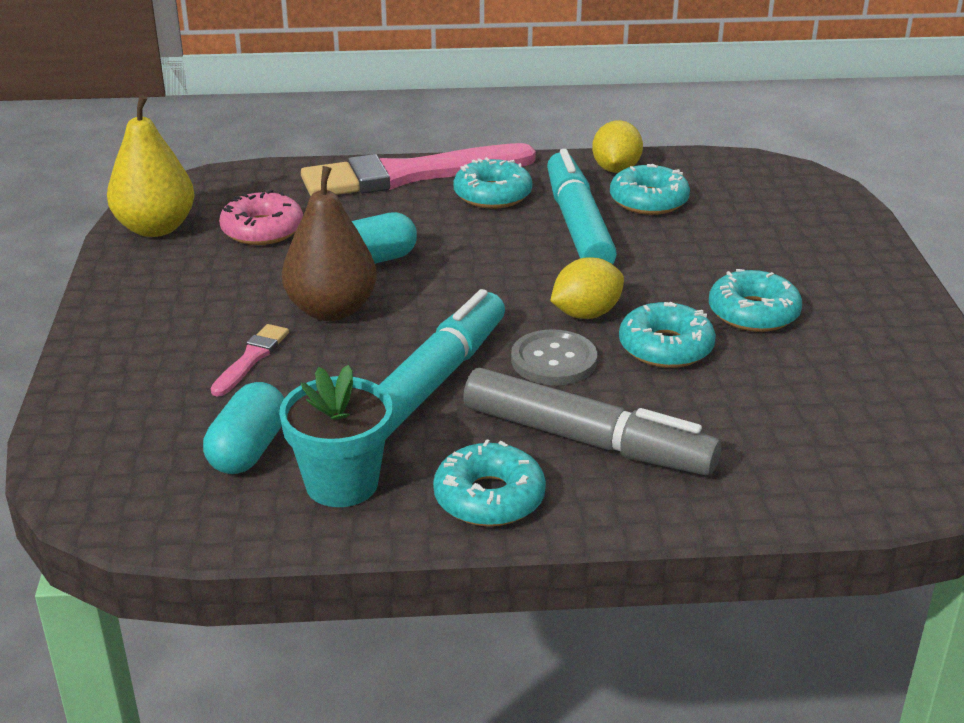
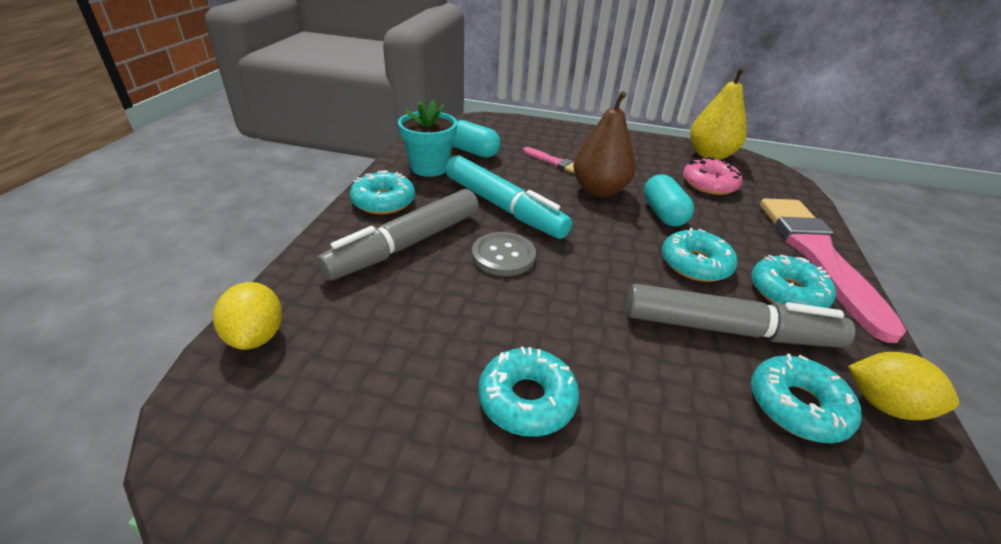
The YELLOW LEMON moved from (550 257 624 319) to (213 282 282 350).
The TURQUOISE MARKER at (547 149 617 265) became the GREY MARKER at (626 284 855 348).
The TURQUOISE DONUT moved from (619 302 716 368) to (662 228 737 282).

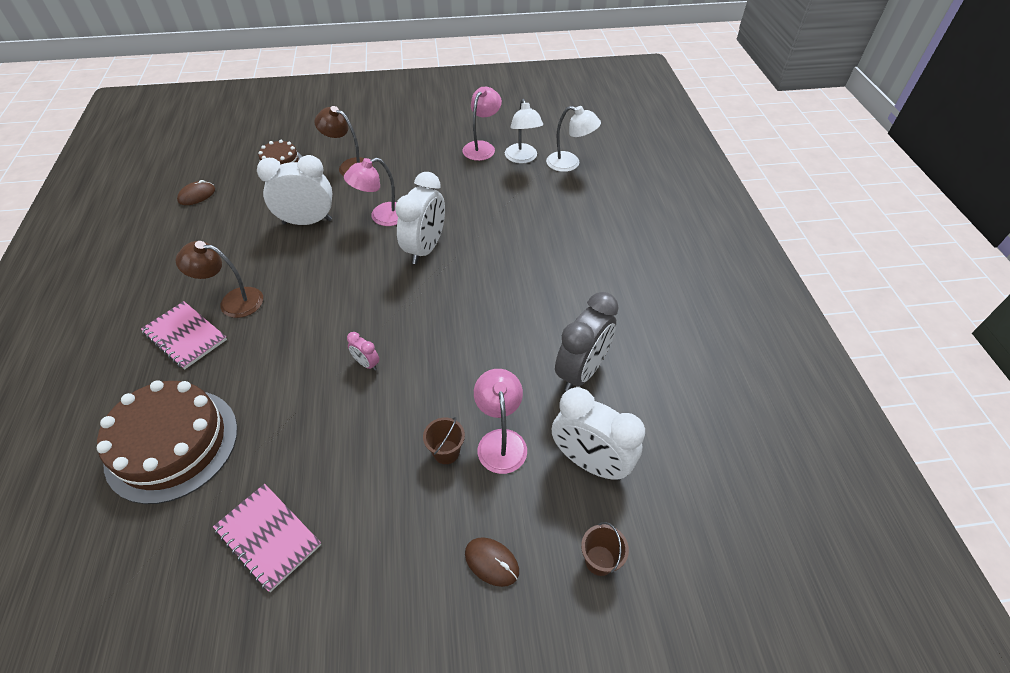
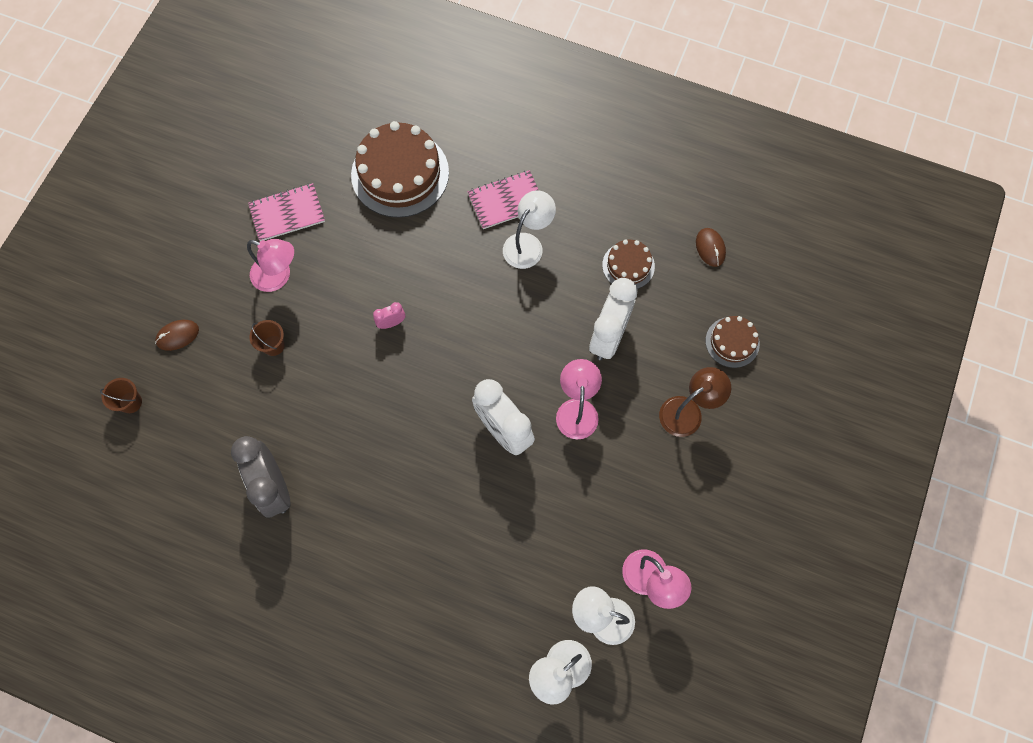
The PINK LAMP moved from (474 369 527 474) to (247 239 294 292).
The BROWN LAMP at (176 241 263 318) became the WHITE LAMP at (503 190 556 269).
The BROWN CAKE at (602 240 655 289) appeared.
The WHITE CLOCK at (552 387 645 480) disappeared.

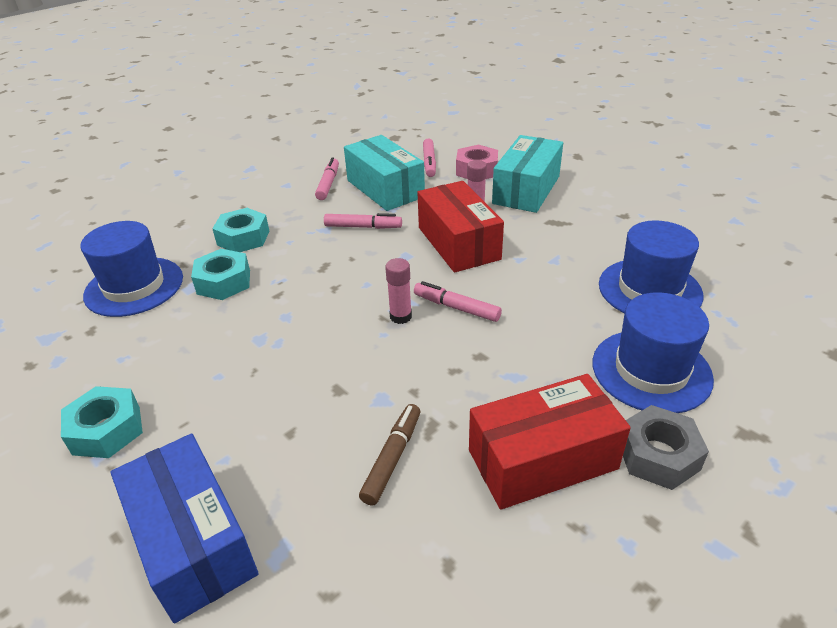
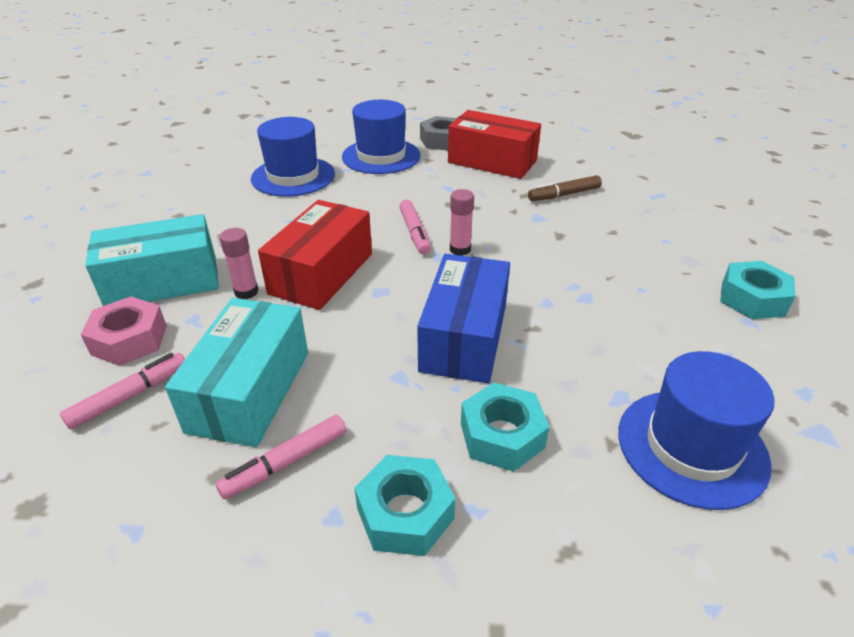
The TURQUOISE NUT moved from (191 249 250 300) to (355 455 455 556).
The BLUE BOX moved from (111 433 259 623) to (417 254 510 383).
The PINK MARKER at (324 213 402 229) disappeared.

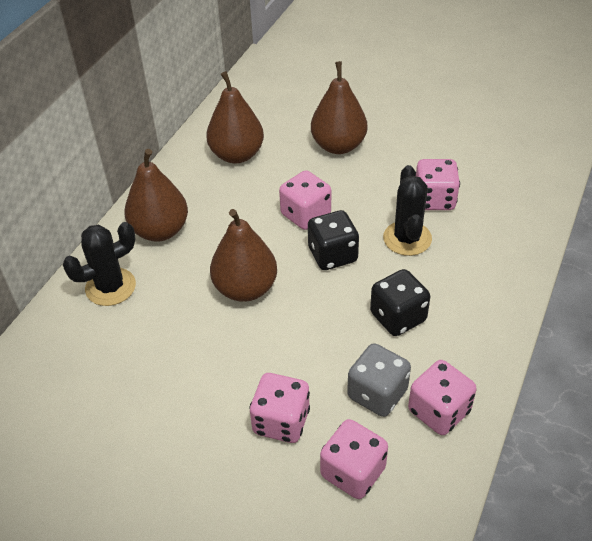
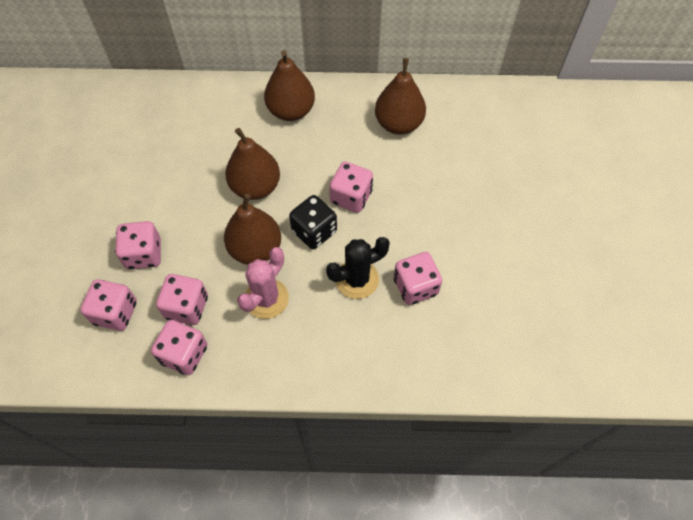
The GREY DICE at (347 343 411 417) became the PINK DICE at (156 274 208 325).
The BROWN PEAR moved from (311 61 367 154) to (224 194 281 265).
The BLACK DICE at (370 269 430 336) was replaced by the PINK CACTUS at (237 247 289 319).
The BLACK CACTUS at (63 222 136 306) disappeared.

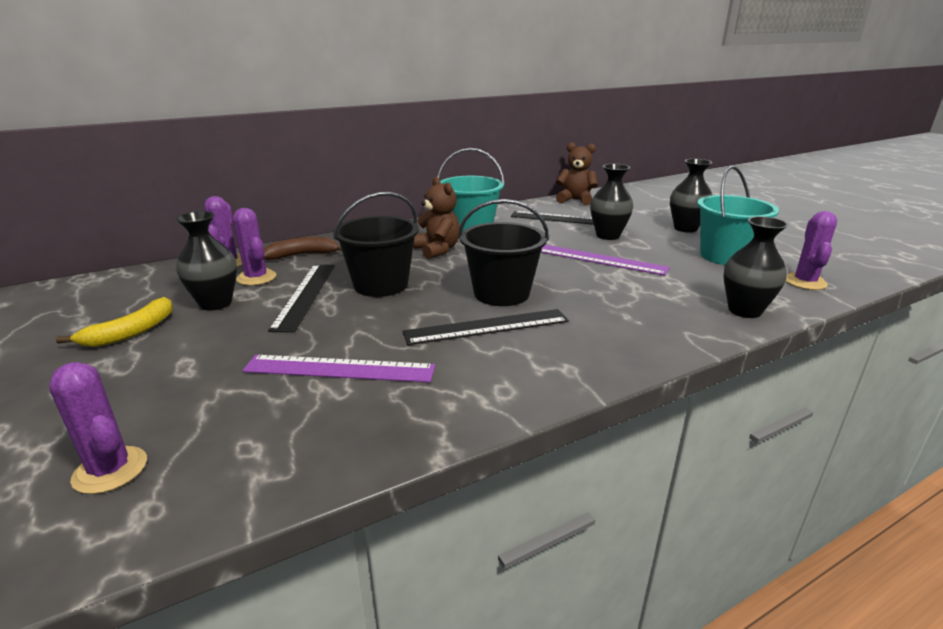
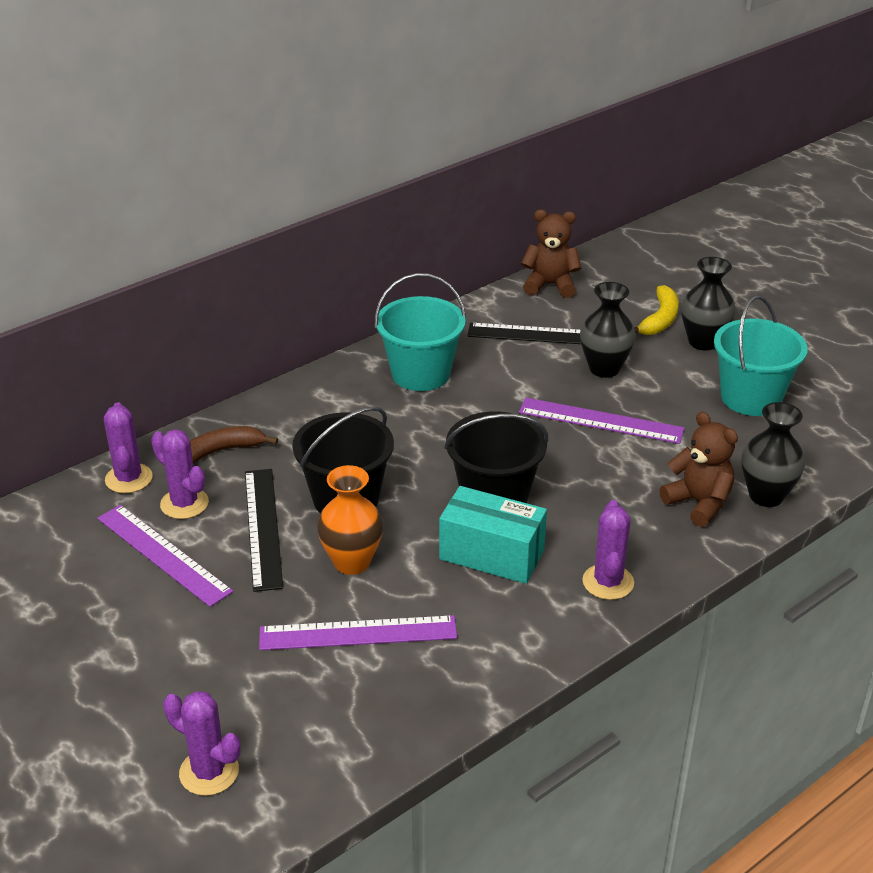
The BLACK VASE at (175 211 237 311) was replaced by the PURPLE RULER at (97 505 233 607).
The ORANGE VASE at (317 465 383 575) appeared.
The BLACK RULER at (402 309 569 345) was replaced by the TURQUOISE BOX at (439 486 547 584).
The PURPLE CACTUS moved from (786 211 837 290) to (582 500 634 600).
The YELLOW BANANA moved from (56 297 173 347) to (634 285 679 335).
The BROWN TEDDY BEAR moved from (413 177 460 259) to (660 412 738 527).

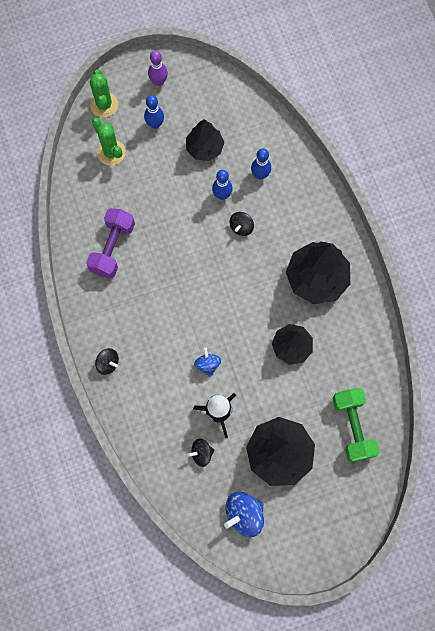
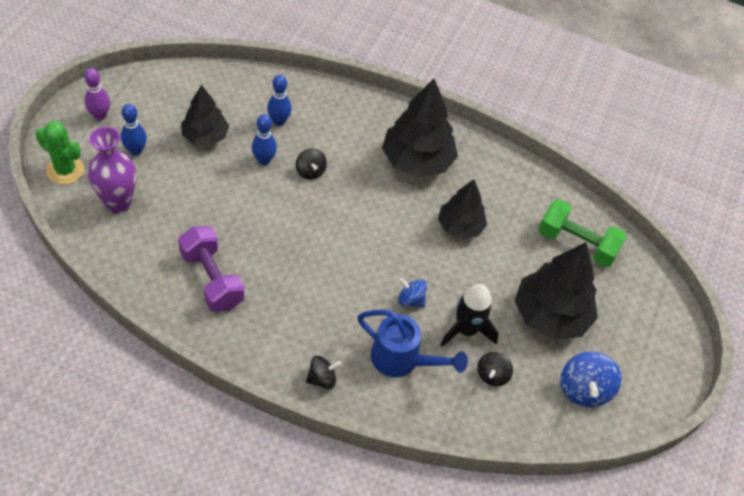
The GREEN CACTUS at (92 118 126 166) was replaced by the PURPLE VASE at (88 127 136 214).
The BLUE WATERING CAN at (358 309 468 377) appeared.

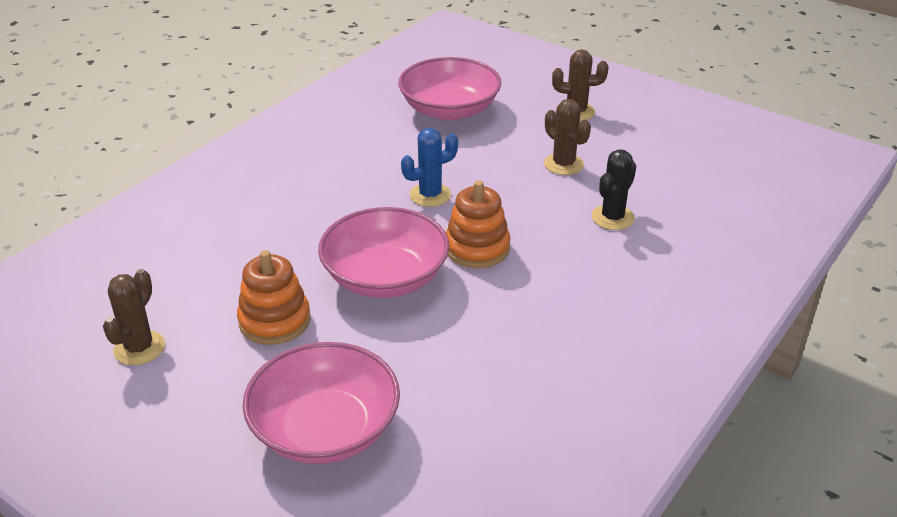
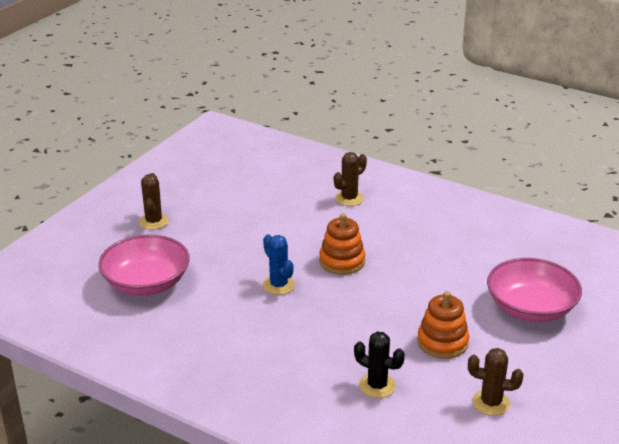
The BROWN CACTUS moved from (544 99 591 175) to (334 152 367 206).
The BLACK CACTUS moved from (591 149 636 230) to (354 332 405 398).
The PINK BOWL at (318 207 449 298) disappeared.

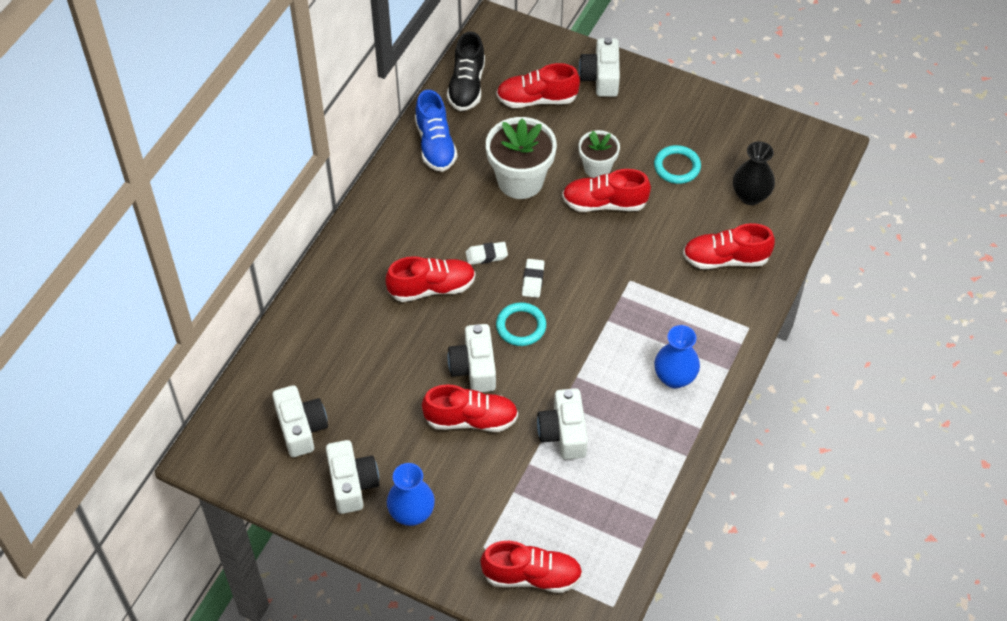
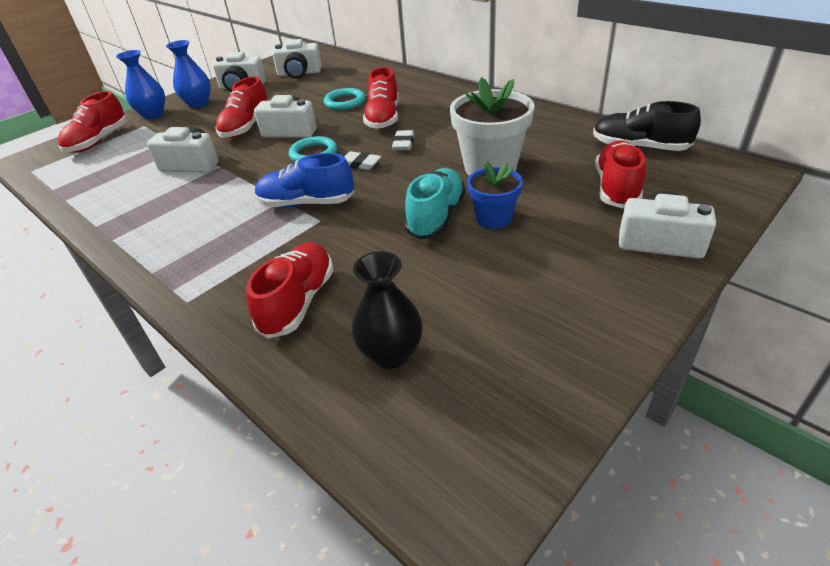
The BLUE VASE moved from (654 325 700 389) to (116 50 165 119).
The BLUE SHOE moved from (415 90 457 172) to (255 153 354 207).
The TURQUOISE RING moved from (654 145 701 184) to (324 88 365 110).
The RED SHOE at (562 169 651 212) became the TURQUOISE SHOE at (405 168 465 240).
The WHITE FLOWER POT at (578 130 620 178) became the BLUE FLOWER POT at (467 161 523 229).

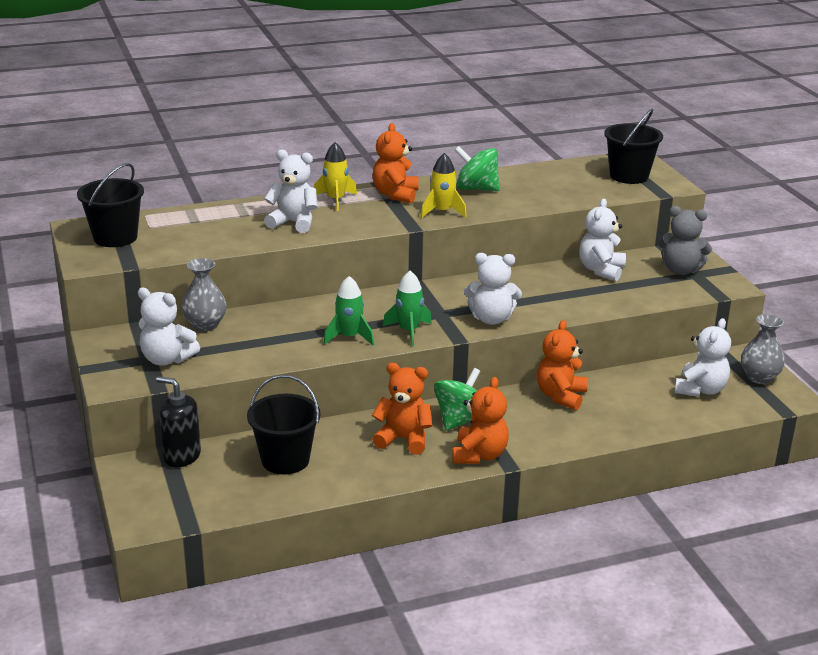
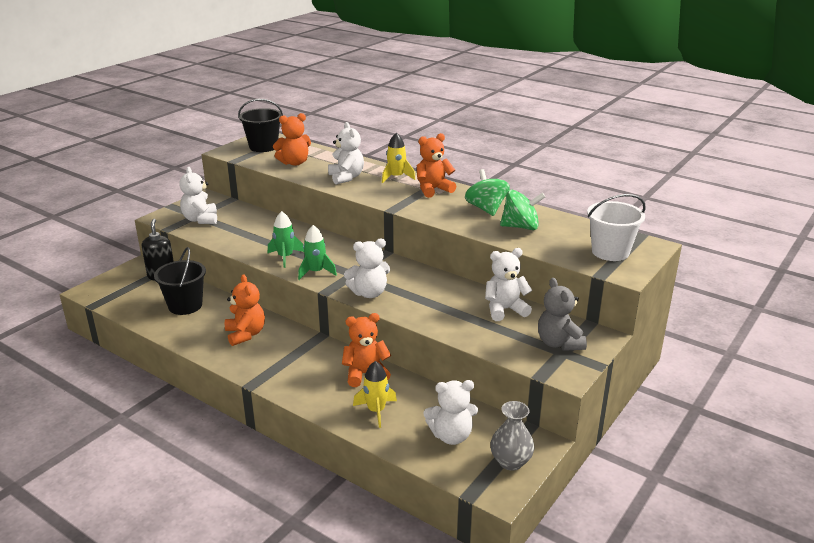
The ORANGE TEDDY BEAR moved from (452 377 509 464) to (273 113 311 166).
The WHITE TEDDY BEAR at (464 253 522 325) turned 75 degrees counterclockwise.
The YELLOW ROCKET moved from (420 153 467 218) to (353 361 397 428).
The GREEN SPINNING TOP moved from (434 368 480 431) to (500 190 545 230).
The BLACK BUCKET at (604 109 663 184) became the WHITE BUCKET at (587 194 646 261).
The GREY VASE at (182 258 226 331) disappeared.

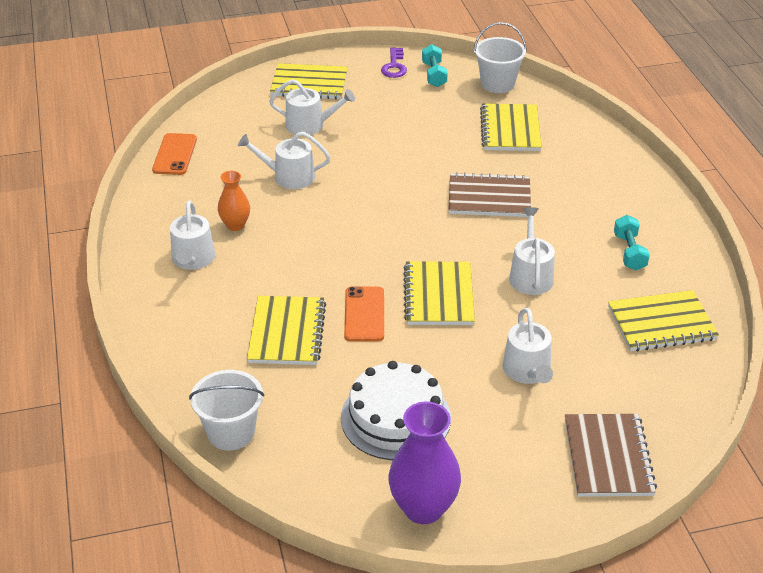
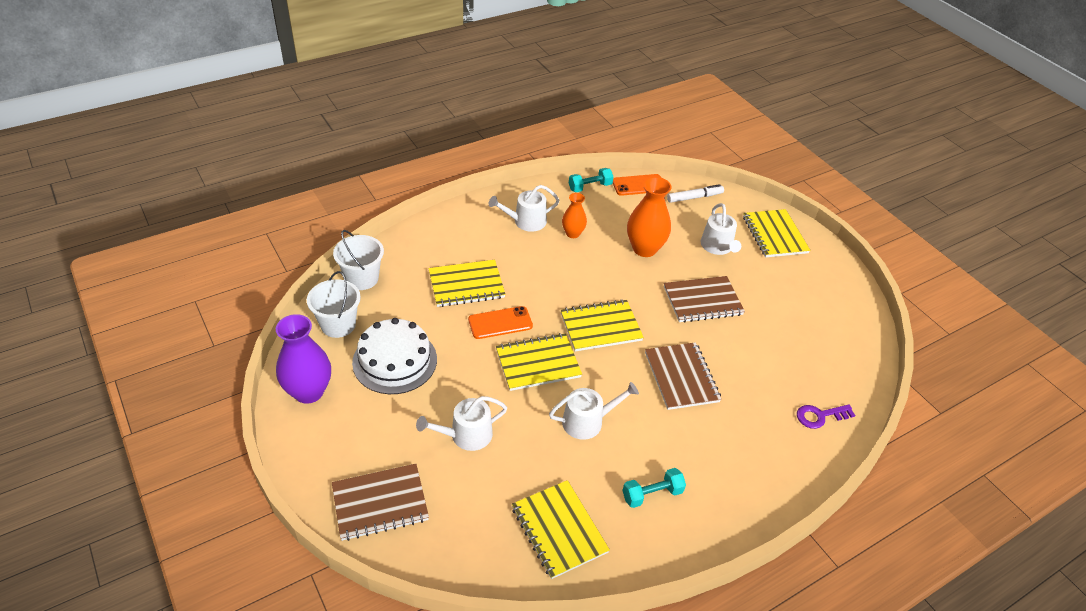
The WHITE BUCKET moved from (474 22 527 93) to (307 271 361 338).
The YELLOW NOTEBOOK moved from (480 104 542 151) to (561 299 644 351).
The TURQUOISE DUMBBELL moved from (422 44 448 87) to (569 168 613 192).
The WHITE WATERING CAN at (238 132 331 189) was replaced by the ORANGE VASE at (627 177 672 257).
The BROWN NOTEBOOK at (664 276 745 323) appeared.
The WHITE MARKER at (667 184 724 203) appeared.
The PURPLE KEY moved from (381 47 407 78) to (797 404 855 429).

